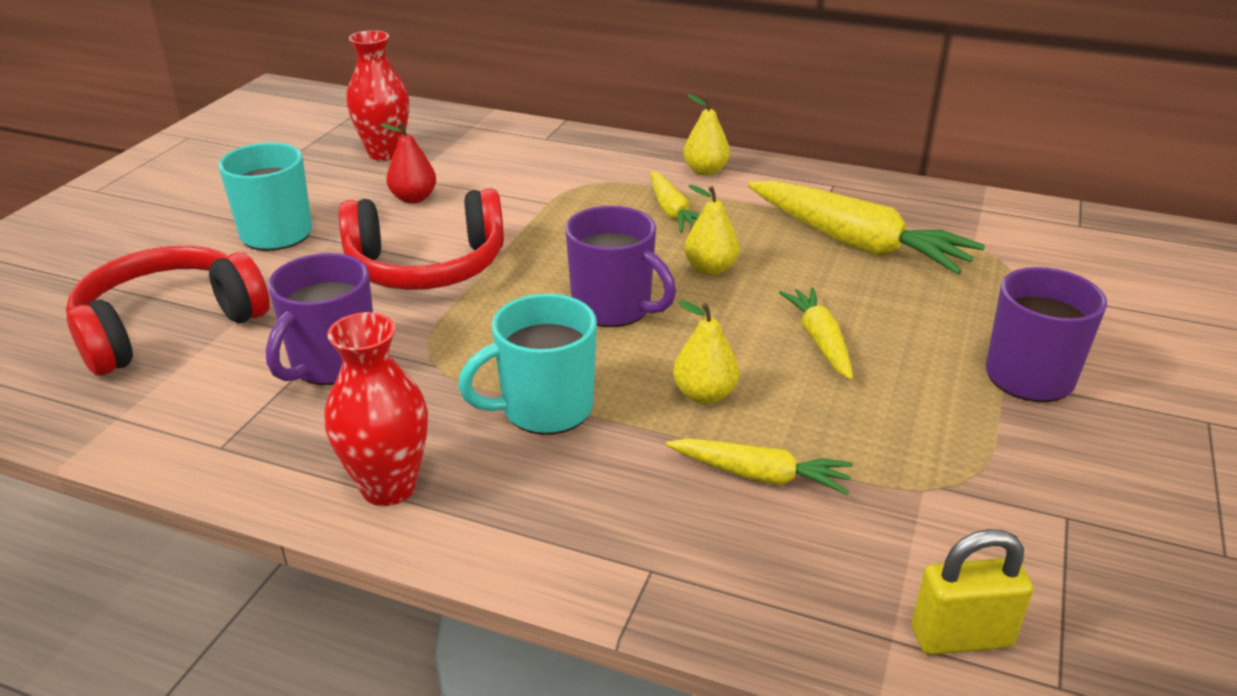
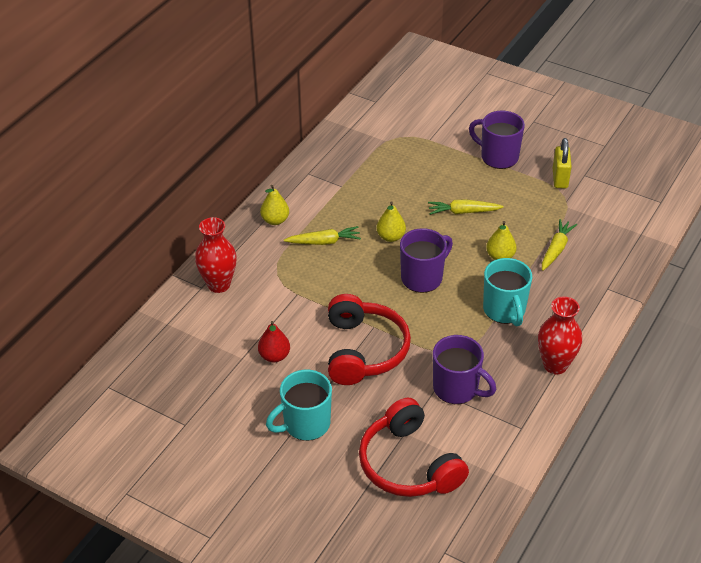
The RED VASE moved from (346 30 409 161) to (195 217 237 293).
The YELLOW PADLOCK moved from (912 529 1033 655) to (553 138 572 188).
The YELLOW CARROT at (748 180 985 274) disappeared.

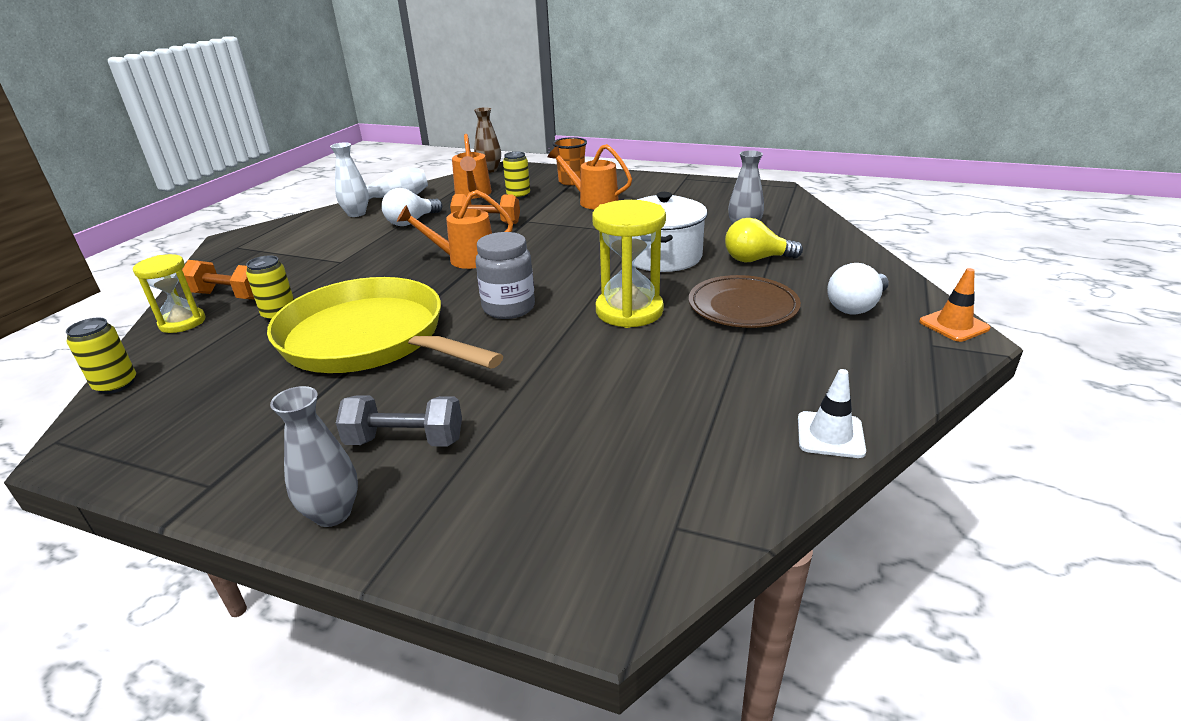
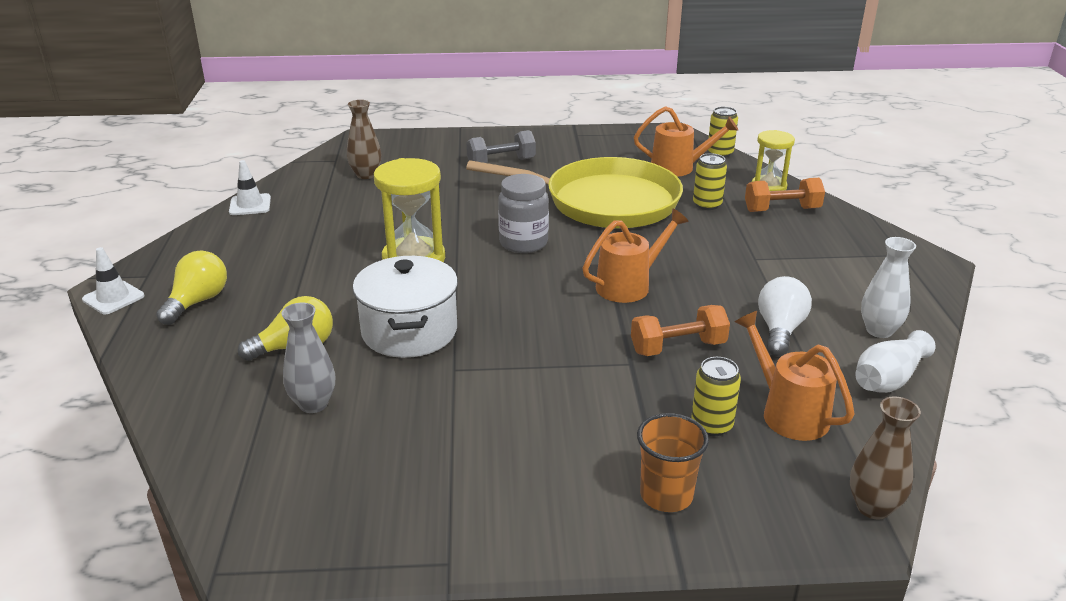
The ORANGE TRAFFIC CONE at (919 268 990 342) became the WHITE TRAFFIC CONE at (82 247 144 315).
The WHITE LIGHT BULB at (827 263 889 314) became the YELLOW LIGHT BULB at (156 251 227 325).
The BROWN VASE at (347 100 381 179) appeared.
The ORANGE WATERING CAN moved from (548 144 632 209) to (634 106 738 177).
The GREY VASE at (270 386 358 527) disappeared.
The BROWN PLATE at (689 275 801 328) disappeared.

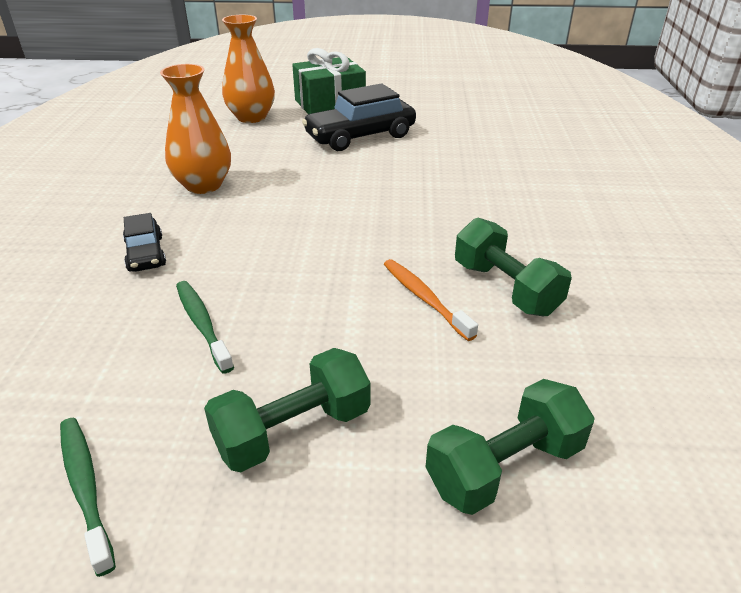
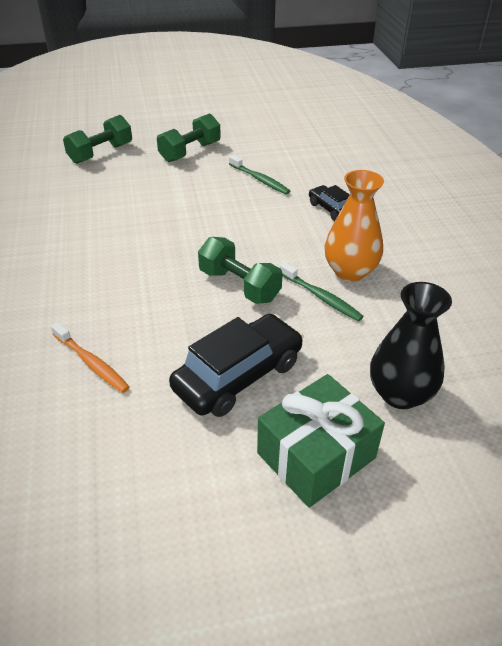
The ORANGE TOOTHBRUSH moved from (384 259 478 341) to (51 322 130 393).
The GREEN DUMBBELL moved from (455 218 572 316) to (198 237 283 304).
The GREEN TOOTHBRUSH moved from (60 418 116 577) to (280 262 364 321).
The ORANGE VASE at (222 15 275 123) became the BLACK VASE at (370 282 452 409).

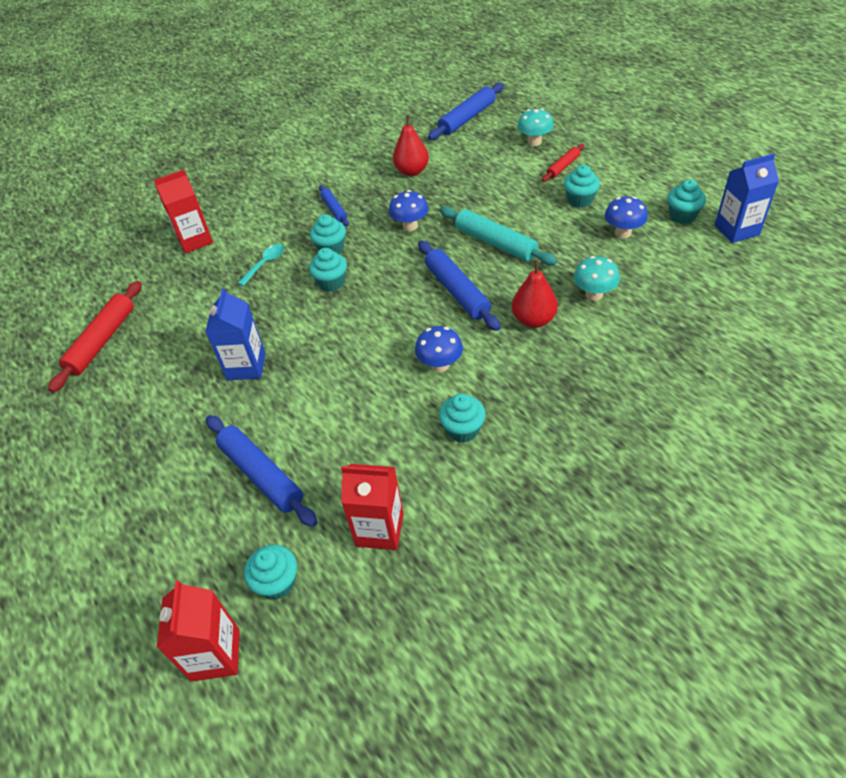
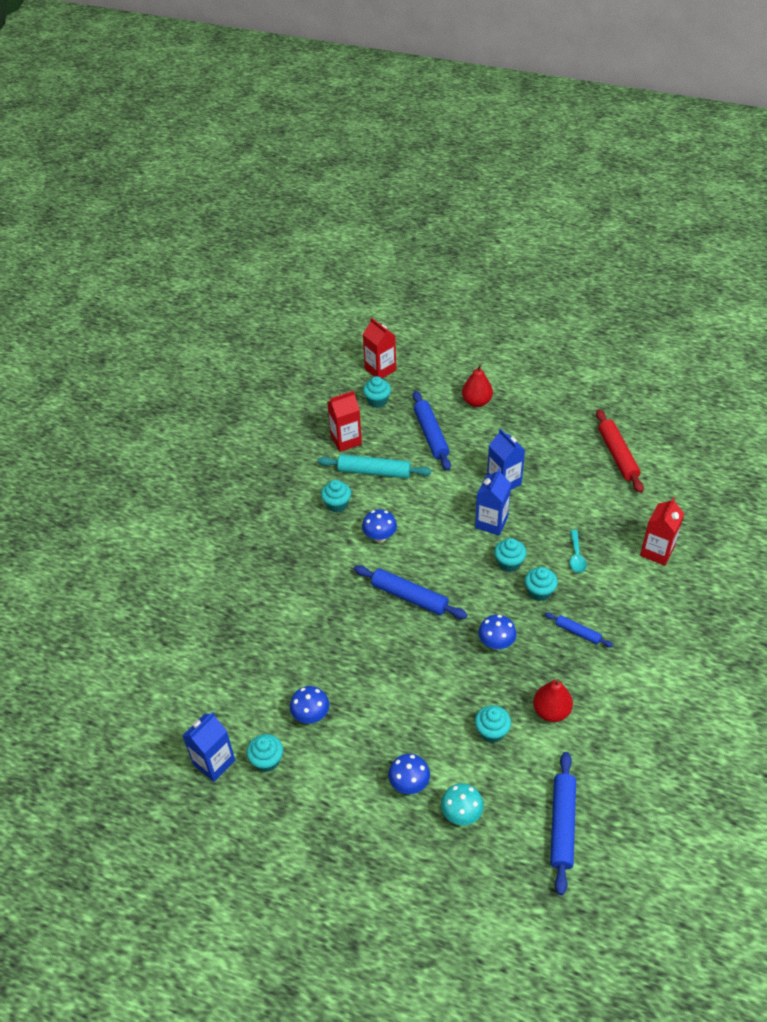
The TURQUOISE ROLLING PIN moved from (440 206 557 265) to (317 454 431 478).
The RED ROLLING PIN at (542 144 584 182) was replaced by the BLUE MUSHROOM at (388 754 430 794).
The BLUE ROLLING PIN at (206 415 317 527) turned 60 degrees clockwise.
The RED PEAR moved from (512 260 558 328) to (462 364 493 407).
The BLUE CARTON at (475 468 511 536) appeared.
The TURQUOISE CUPCAKE moved from (564 165 600 208) to (475 705 511 743).
The TURQUOISE MUSHROOM at (574 256 620 301) disappeared.

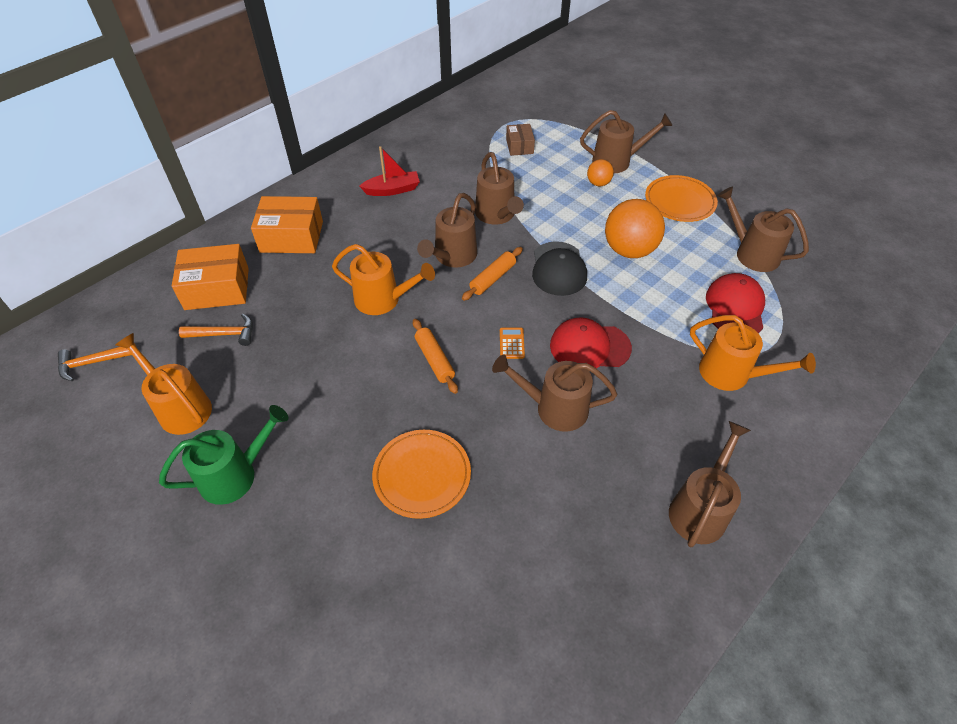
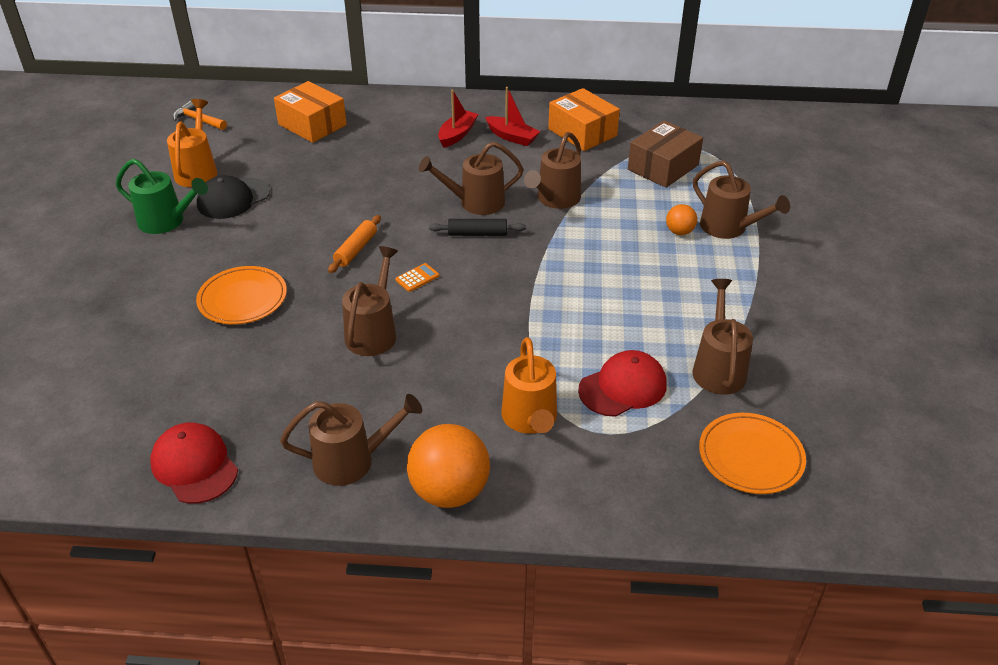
The RED CAP moved from (550 317 632 368) to (150 422 238 504).
The BLACK CAP moved from (532 241 587 296) to (197 175 270 219).
The BROWN WATERING CAN at (492 354 617 432) turned 45 degrees clockwise.
The ORANGE BALL moved from (605 199 665 258) to (407 424 490 508).
The ORANGE ROLLING PIN at (462 247 523 301) became the BLACK ROLLING PIN at (429 219 526 236).
The RED BOAT at (438 90 478 148) appeared.
The ORANGE BOX moved from (251 196 323 253) to (548 88 620 151).
The BROWN BOX at (506 124 535 156) changed to 1.74 times the size.
The ORANGE PLATE moved from (645 175 718 222) to (699 413 806 494).
The ORANGE HAMMER at (179 314 253 346) disappeared.
The ORANGE WATERING CAN at (332 244 435 315) disappeared.

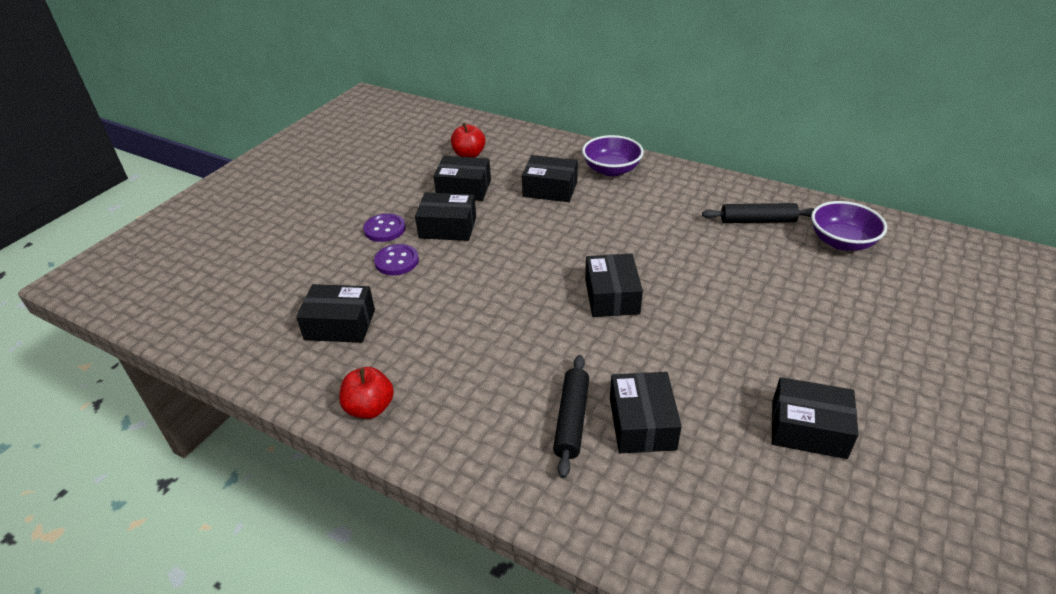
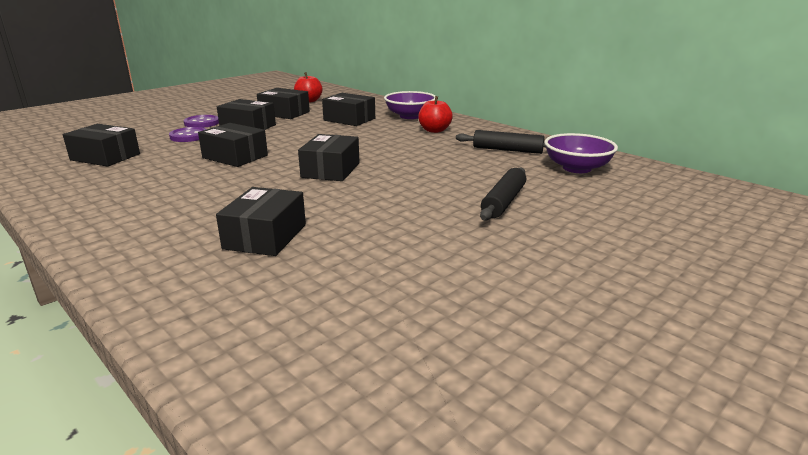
The BLACK BOX moved from (772 377 859 459) to (198 123 268 167).
The RED APPLE moved from (339 367 394 419) to (418 96 453 133).
The BLACK ROLLING PIN moved from (553 355 589 478) to (480 167 526 220).

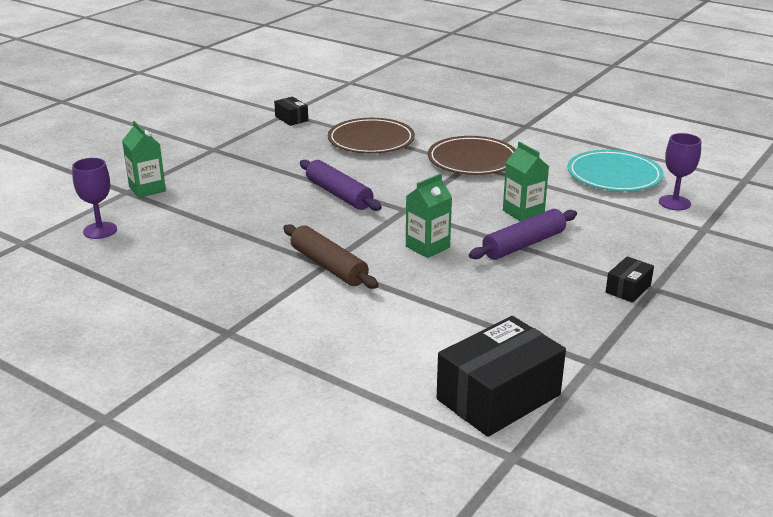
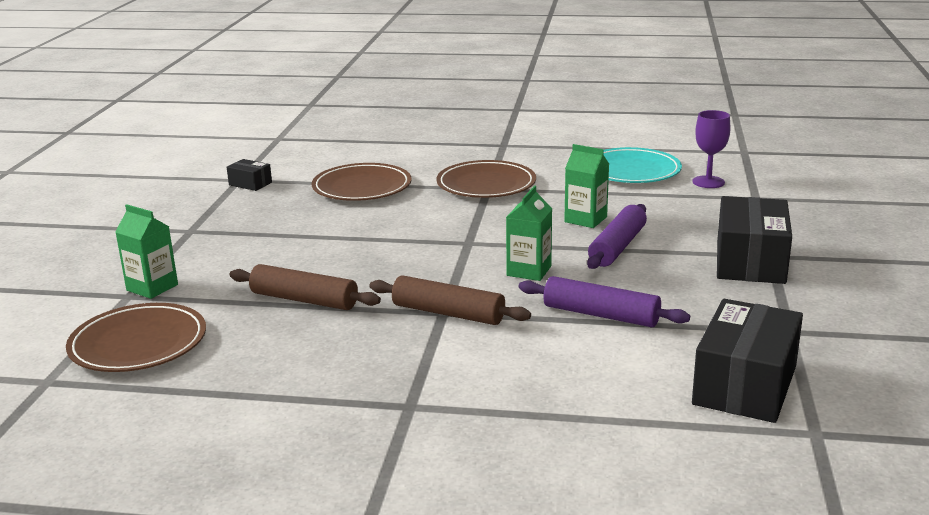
The PURPLE GOBLET at (72 158 117 239) was replaced by the BROWN PLATE at (66 303 206 372).
The BROWN ROLLING PIN at (229 264 381 310) appeared.
The PURPLE ROLLING PIN moved from (300 160 382 211) to (518 276 690 327).
The BLACK BOX at (606 256 654 303) changed to 2.11 times the size.

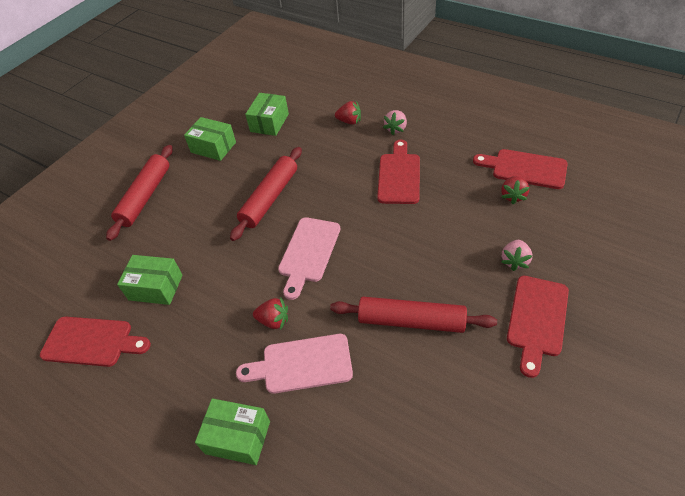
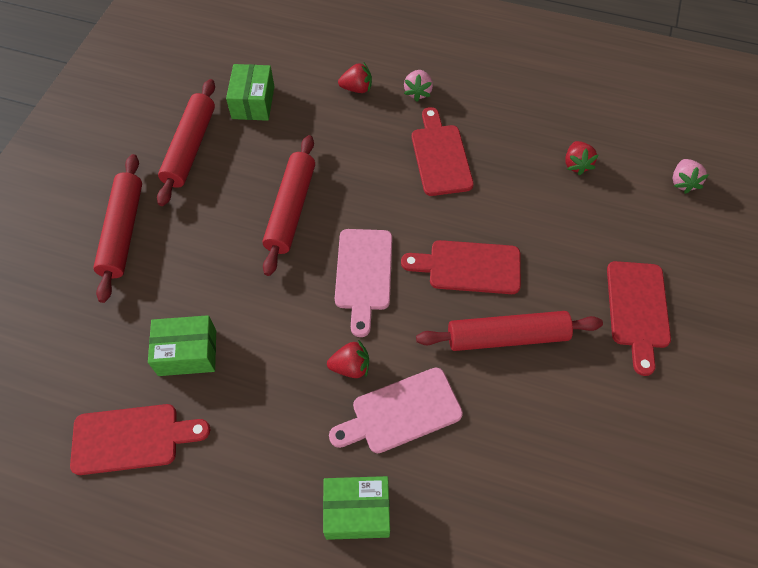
The GREEN BOX at (184 117 236 161) was replaced by the RED ROLLING PIN at (157 79 215 206).
The RED CUTTING BOARD moved from (473 149 568 189) to (401 240 521 294).
The PINK STRAWBERRY moved from (501 240 533 271) to (673 159 709 194).

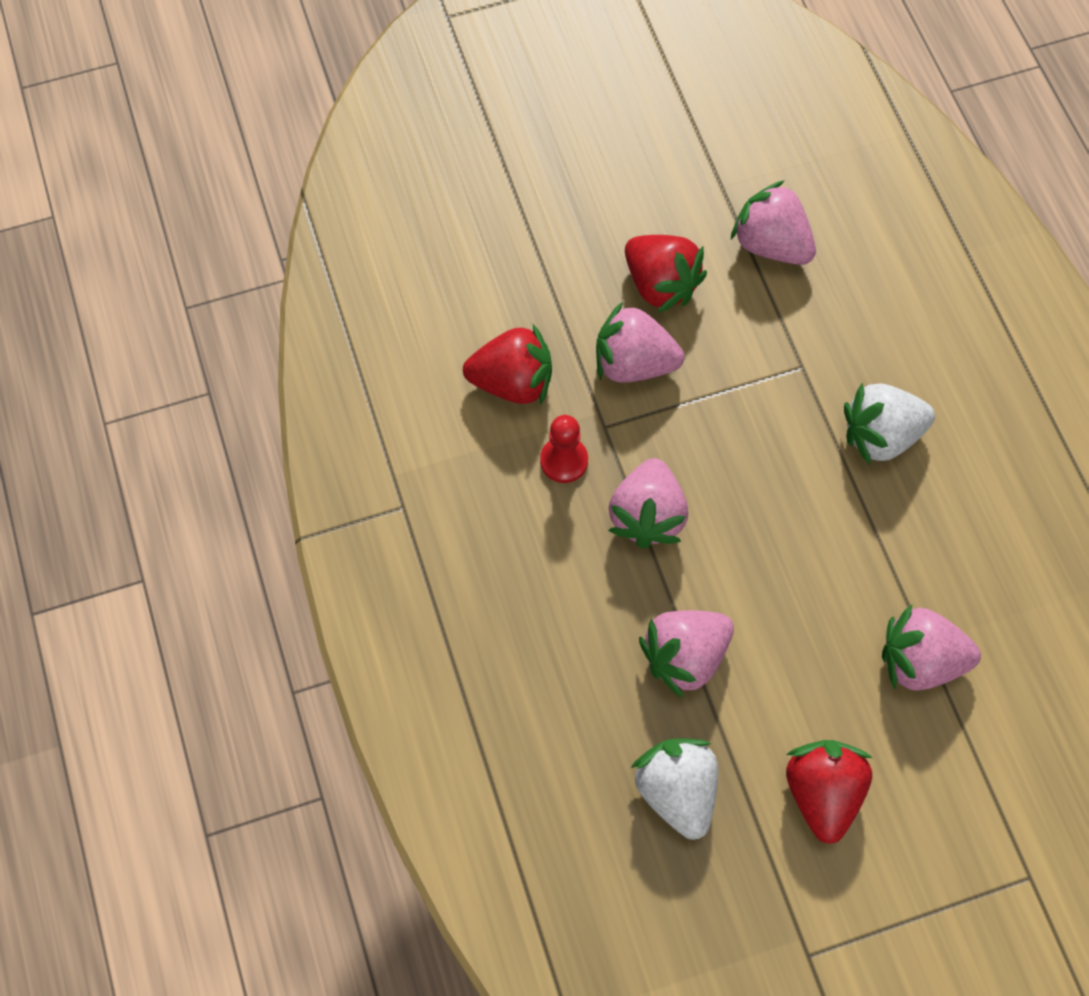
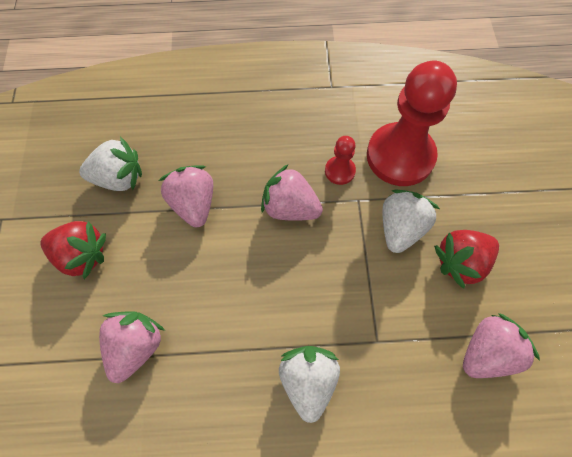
The RED STRAWBERRY at (463 324 552 404) was replaced by the RED PAWN at (367 61 457 186).
The PINK STRAWBERRY at (596 302 685 383) became the WHITE STRAWBERRY at (382 189 440 253).

